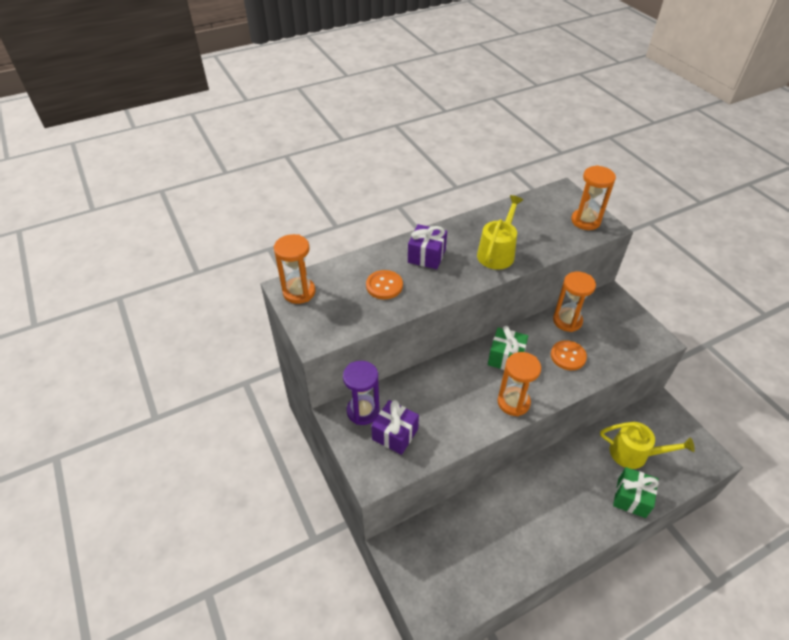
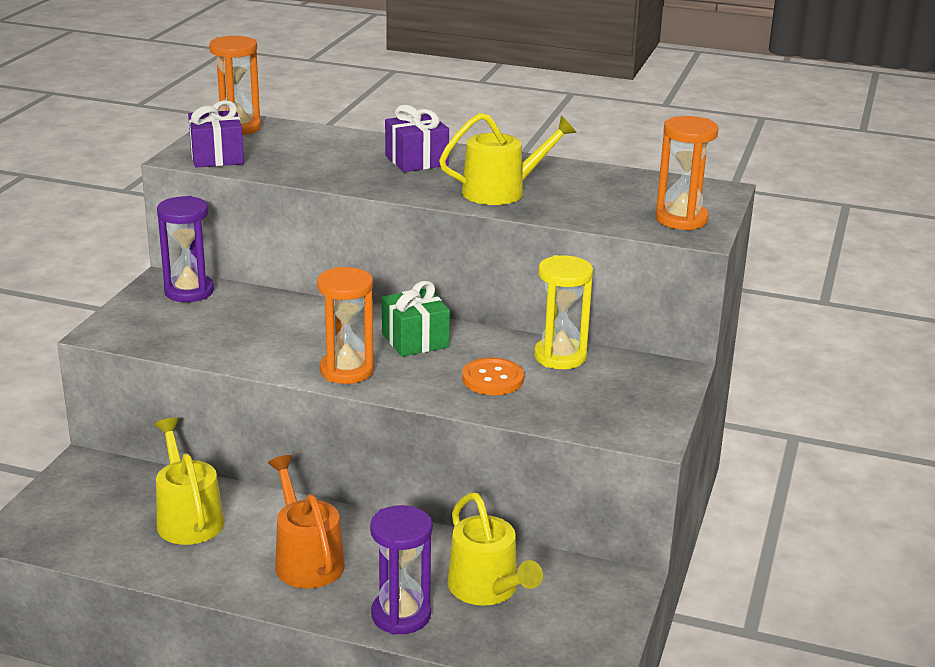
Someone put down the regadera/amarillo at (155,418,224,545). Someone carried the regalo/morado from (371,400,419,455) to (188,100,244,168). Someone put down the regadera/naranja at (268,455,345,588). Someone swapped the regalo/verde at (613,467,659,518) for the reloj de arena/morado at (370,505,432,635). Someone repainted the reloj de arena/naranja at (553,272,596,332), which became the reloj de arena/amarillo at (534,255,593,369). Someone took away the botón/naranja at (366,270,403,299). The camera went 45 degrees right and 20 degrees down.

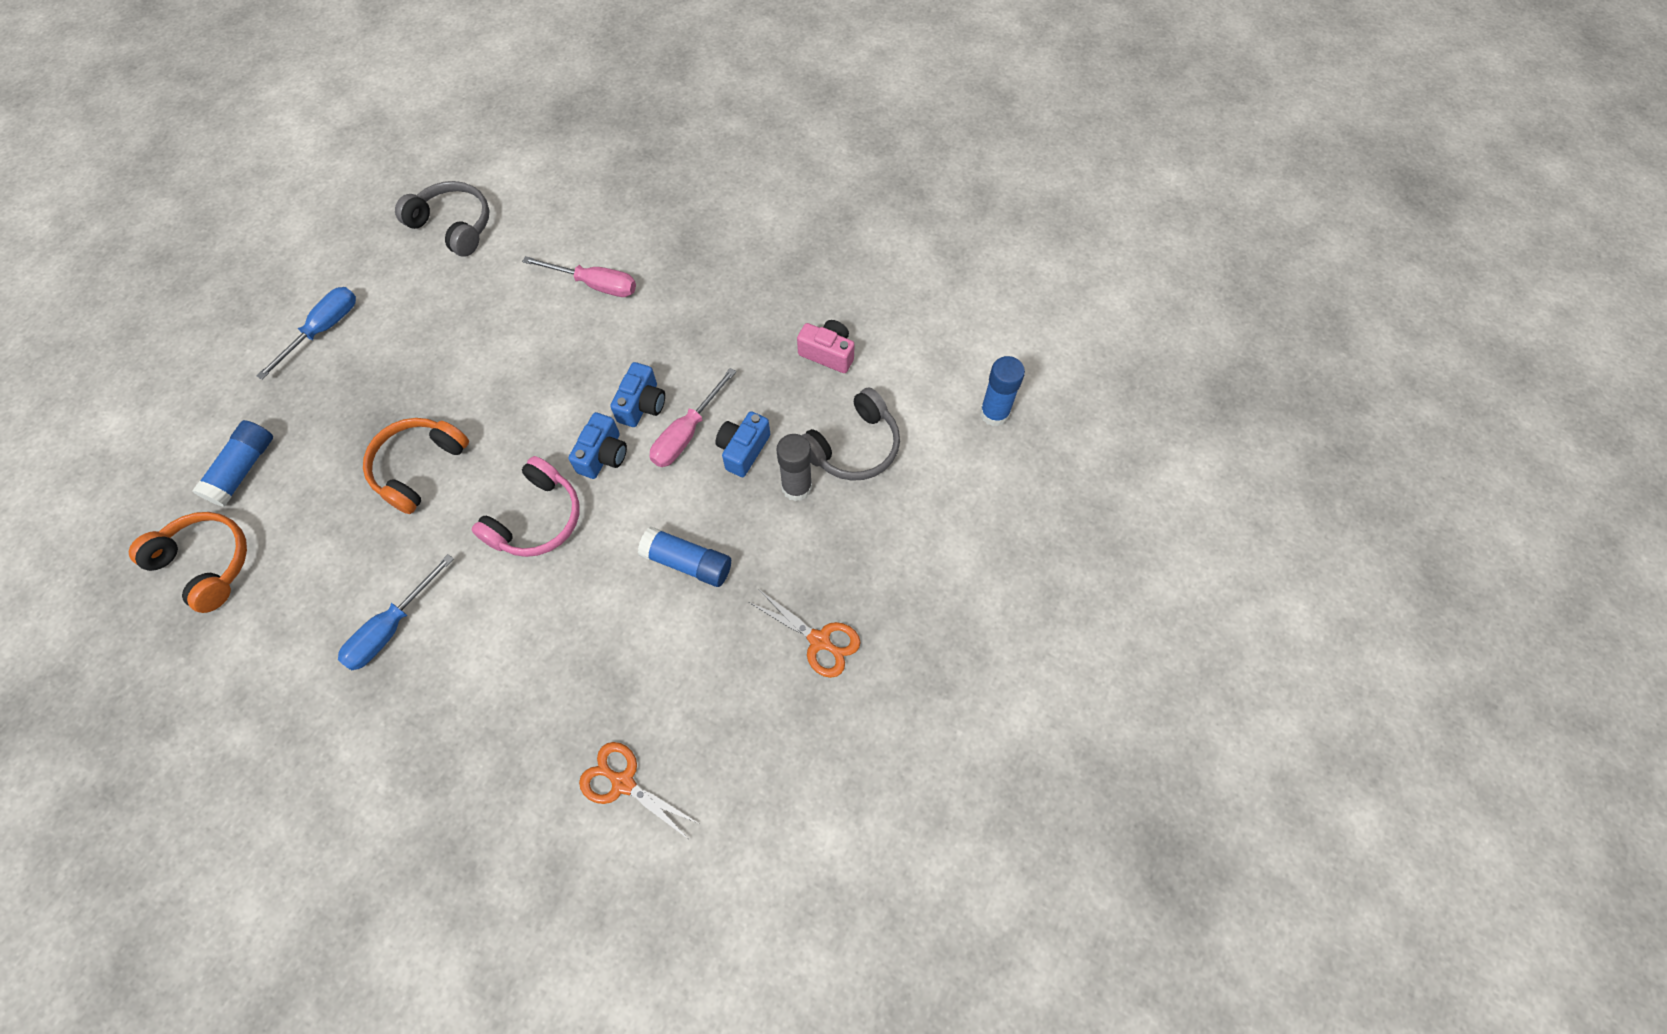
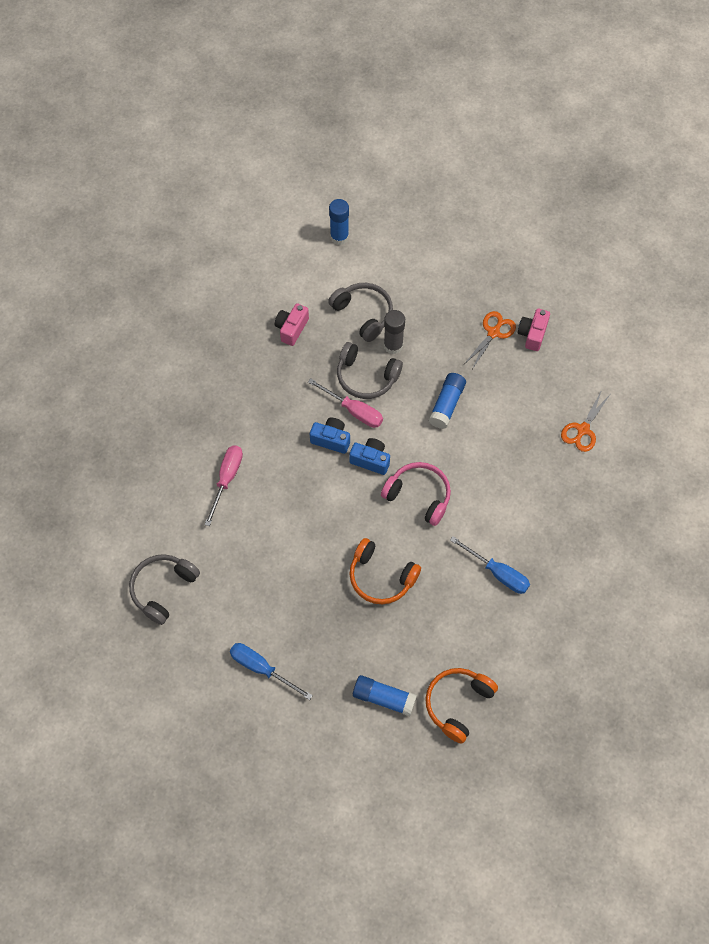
Someone swapped the cámara/azul at (715,411,770,477) for the auriculares/gris at (337,342,403,399). Someone put down the cámara/rosa at (518,309,550,351). The camera went 90 degrees left and 0 degrees up.

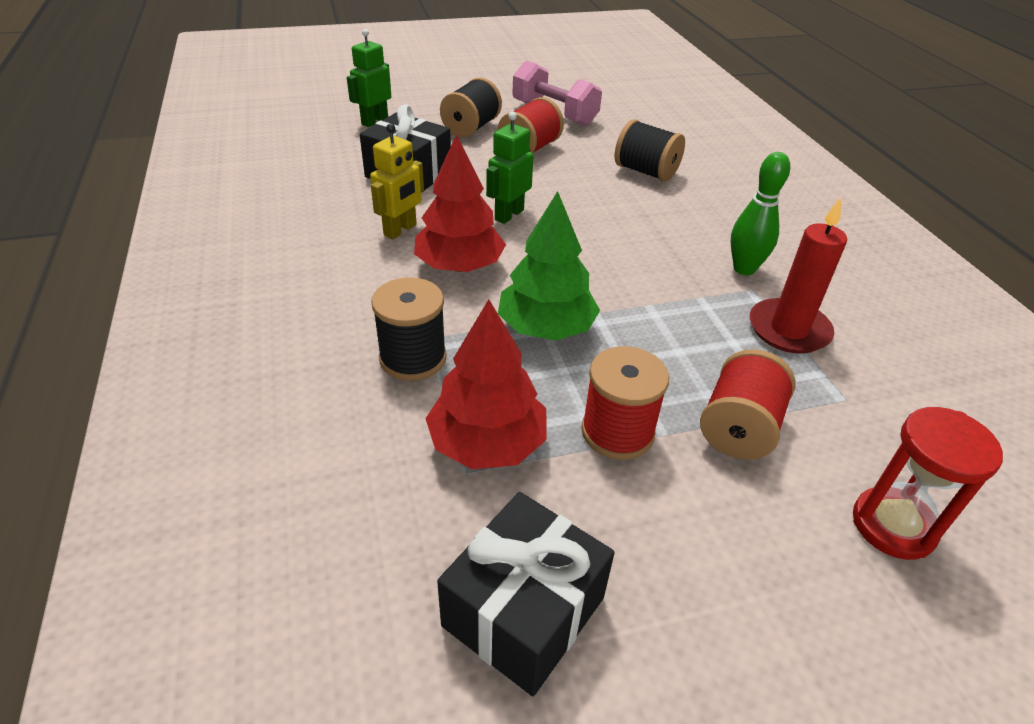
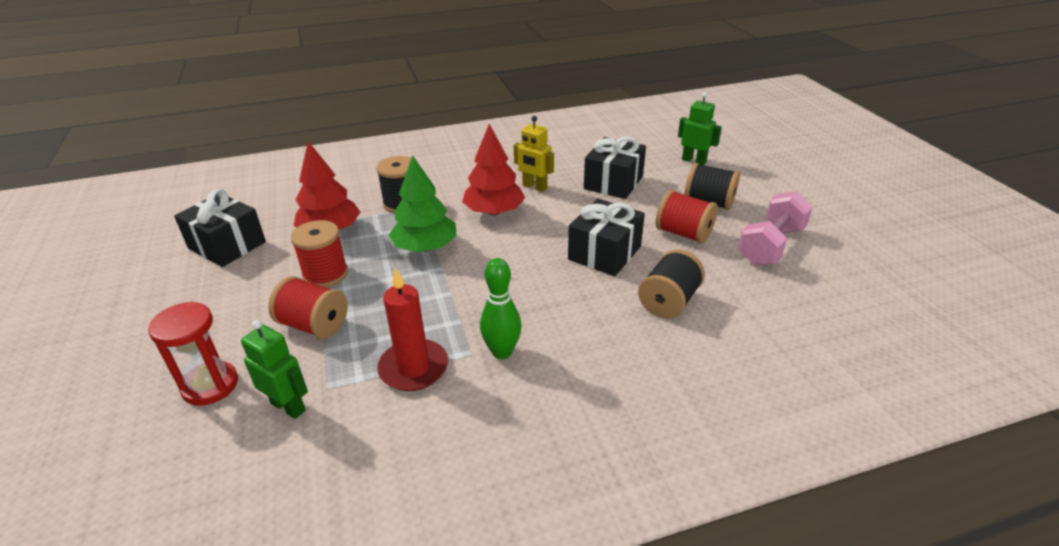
Someone carried the robot/verde from (486,111,533,224) to (241,320,308,419). Someone put down the regalo/negro at (568,199,645,276). The camera went 90 degrees right and 5 degrees down.

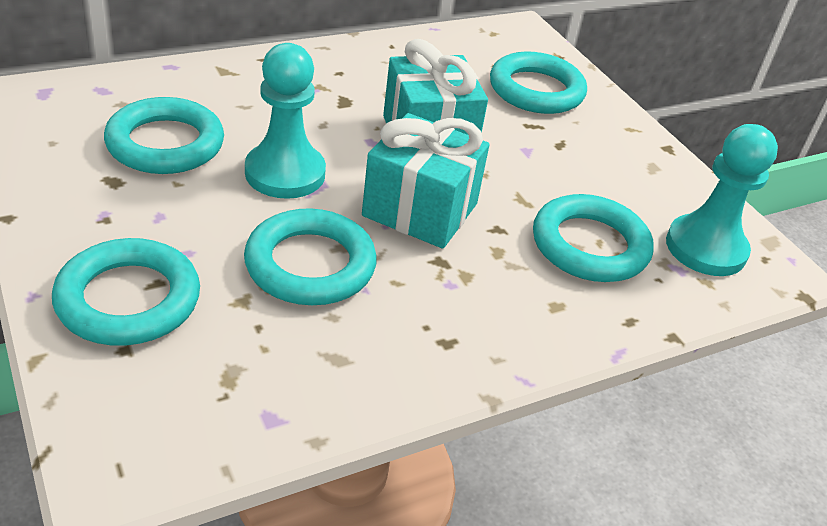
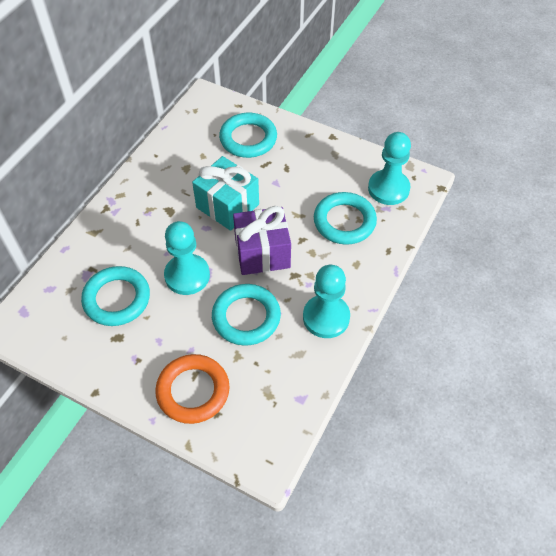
Someone repainted the anillo/turquesa at (52,238,200,346), which became the anillo/naranja at (155,354,230,424). Someone repainted the regalo/turquesa at (362,113,490,249), which became the regalo/morado at (233,206,291,275). Someone put down the peón/turquesa at (303,265,350,338). The camera went 30 degrees left and 15 degrees up.

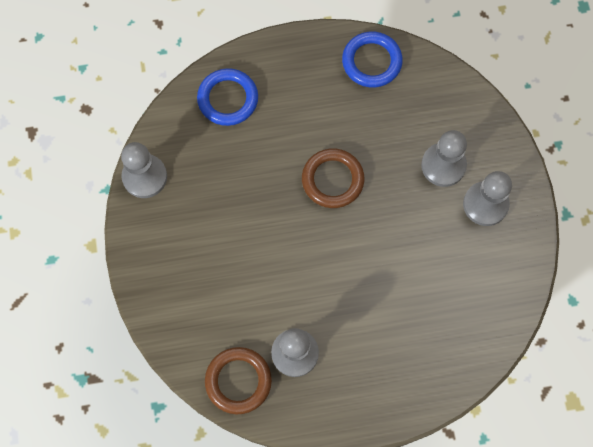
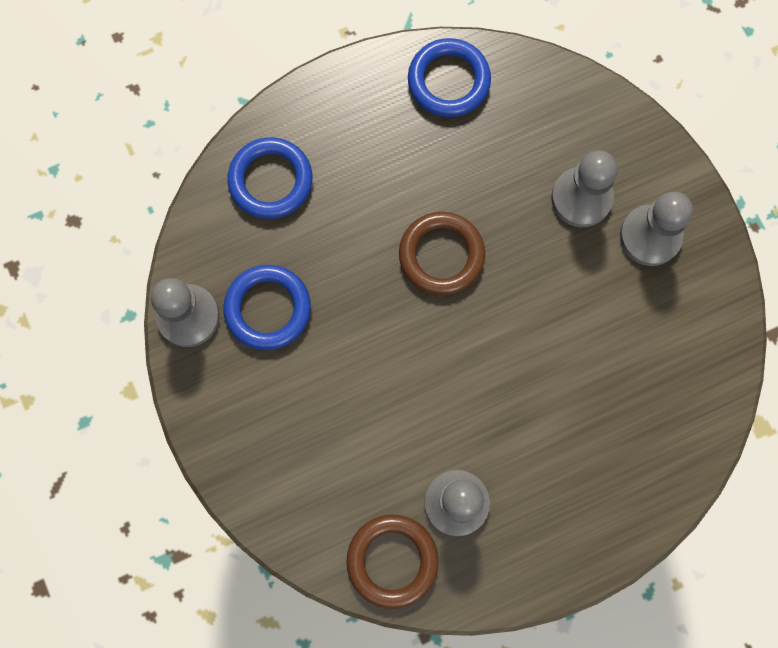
Someone put down the anillo/azul at (223,265,311,350). The camera went 15 degrees left and 5 degrees up.

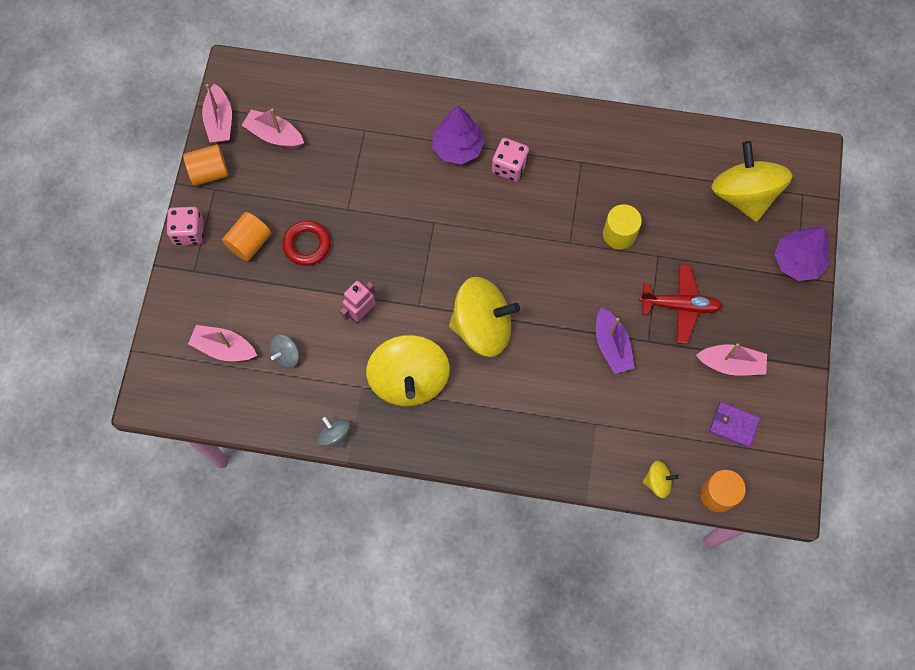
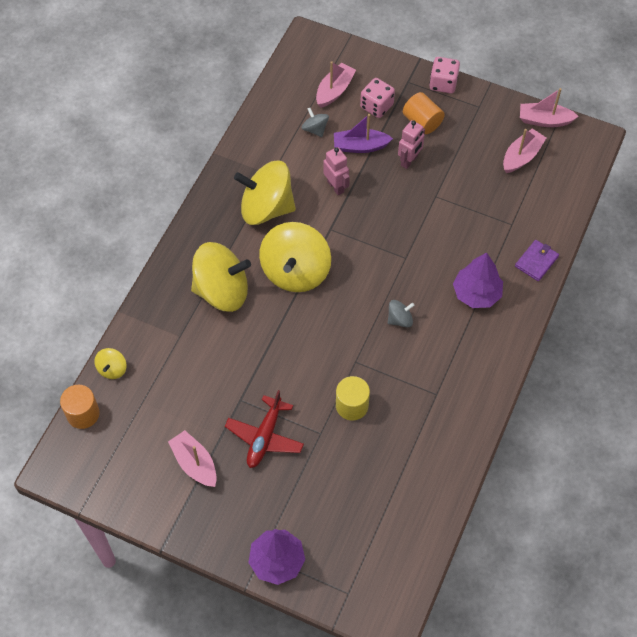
Someone rotated the barco/rosa at (696,343,767,376) by 120 degrees clockwise. Someone carried the peonza/amarillo from (711,141,793,222) to (191,242,251,312). Someone carried the barco/morado from (596,307,635,374) to (334,114,393,153). Someone carried the dado/rosa from (492,138,529,182) to (360,78,395,118). Someone carried the peonza/gris from (318,417,350,447) to (388,300,415,328). Someone swapped the anillo/rojo at (282,220,331,266) for the robot/rosa at (398,120,425,169). Someone carried the cartera/morado from (709,402,760,448) to (515,240,559,281). Someone took away the cilindro/naranja at (183,144,228,186). The camera went 105 degrees right and 10 degrees down.

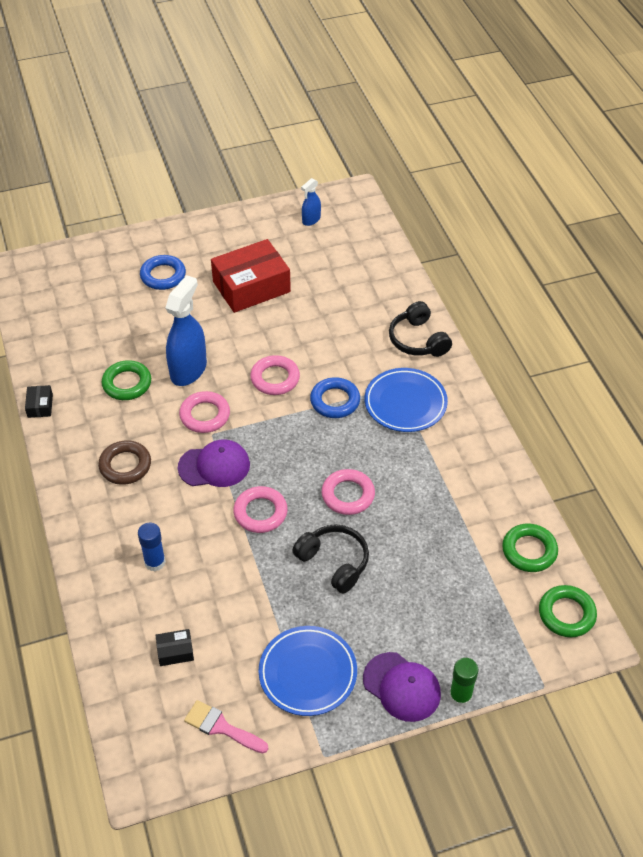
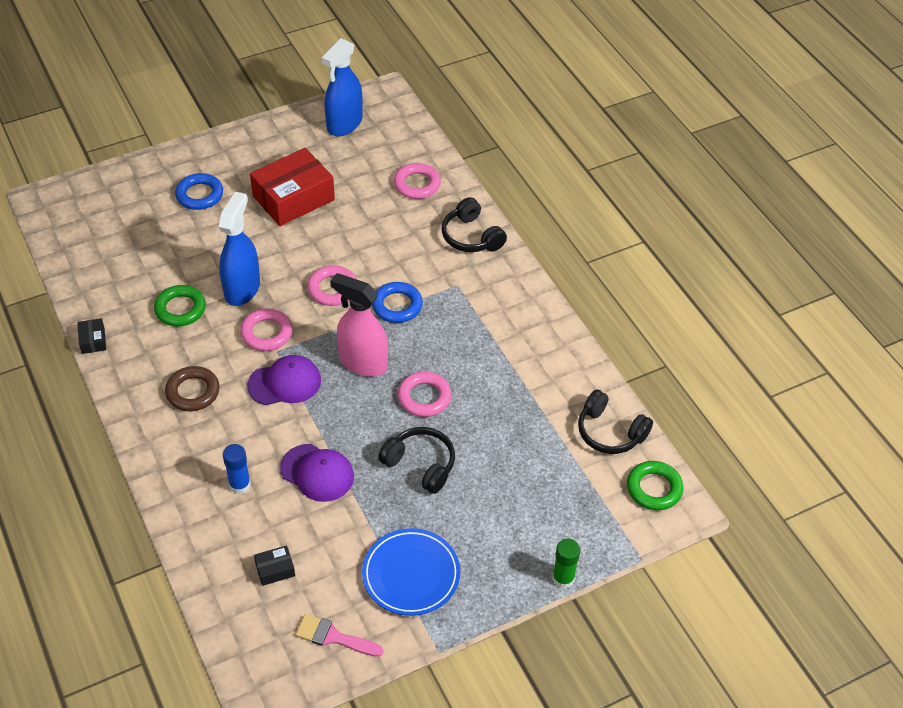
Someone carried the gorra/morado from (363,652,441,722) to (280,444,354,502). Someone scaled the pulverizador/azul at (301,178,321,226) by 1.96. Someone put down the pulverizador/rosa at (330,273,388,377). Someone carried the anillo/rosa from (233,486,288,533) to (394,163,441,199). Someone swapped the anillo/verde at (502,524,558,572) for the auriculares/negro at (578,389,653,454). Someone took away the plato/azul at (364,368,448,432). The camera went 10 degrees left and 0 degrees up.

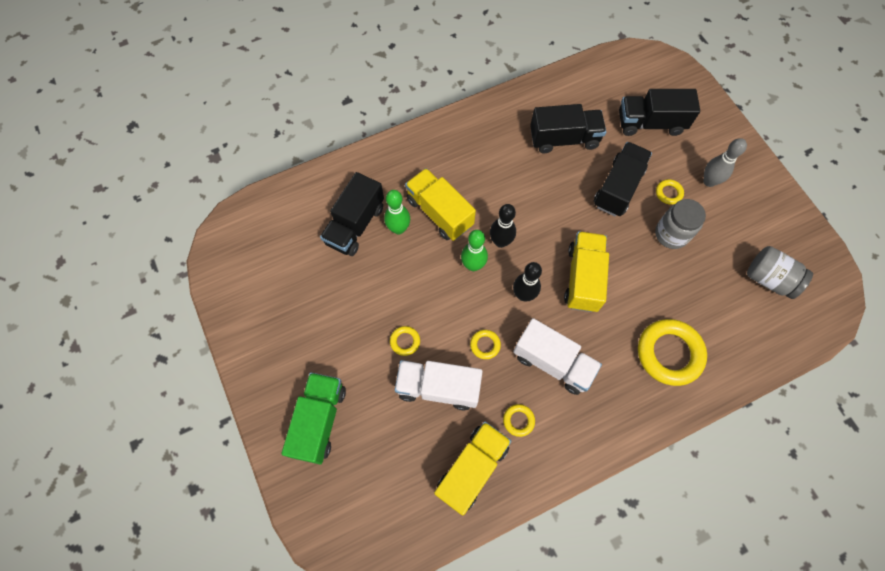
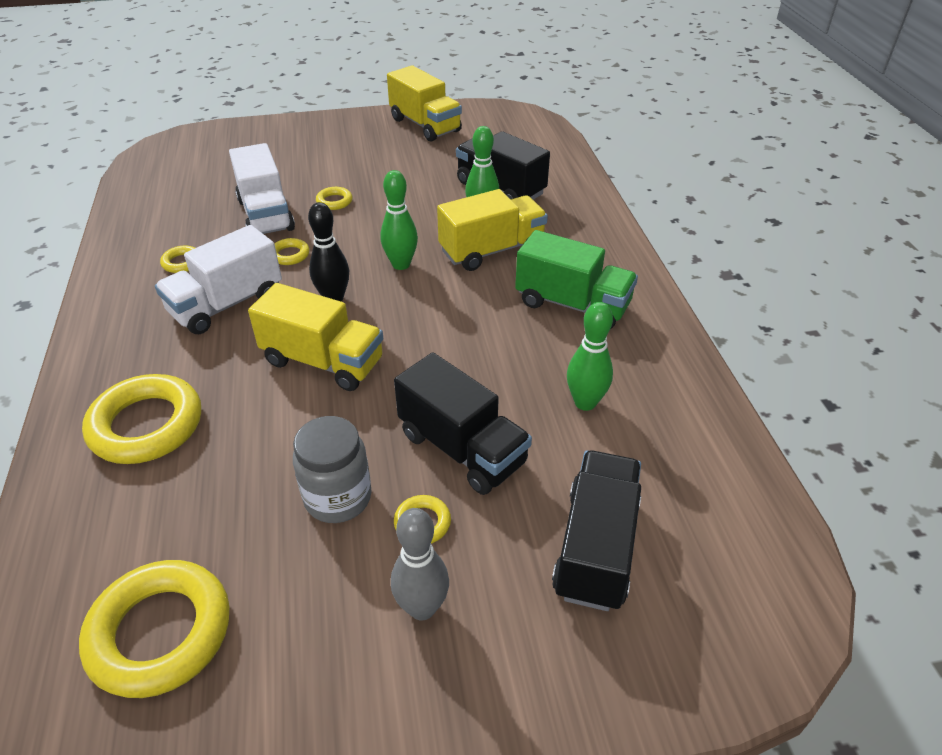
Someone swapped the tarro/gris at (747,246,813,299) for the anillo/amarillo at (79,560,229,698). Someone rotated the camión/blanco at (395,360,483,410) by 135 degrees clockwise. Someone carried the camión/amarillo from (434,421,511,515) to (387,65,462,142). Someone carried the camión/verde from (282,372,346,464) to (515,230,638,328). Someone swapped the camión/negro at (530,104,606,153) for the bolo/verde at (567,302,613,411). Someone took away the bolo/negro at (490,204,516,248). The camera went 105 degrees right and 25 degrees down.

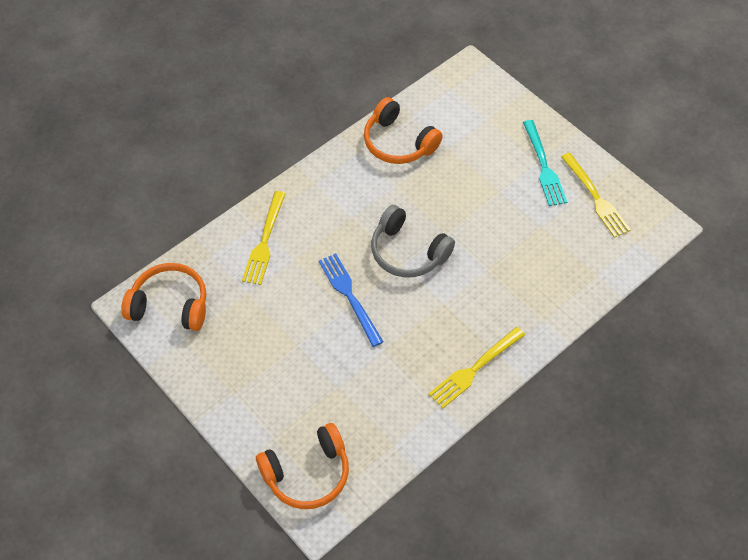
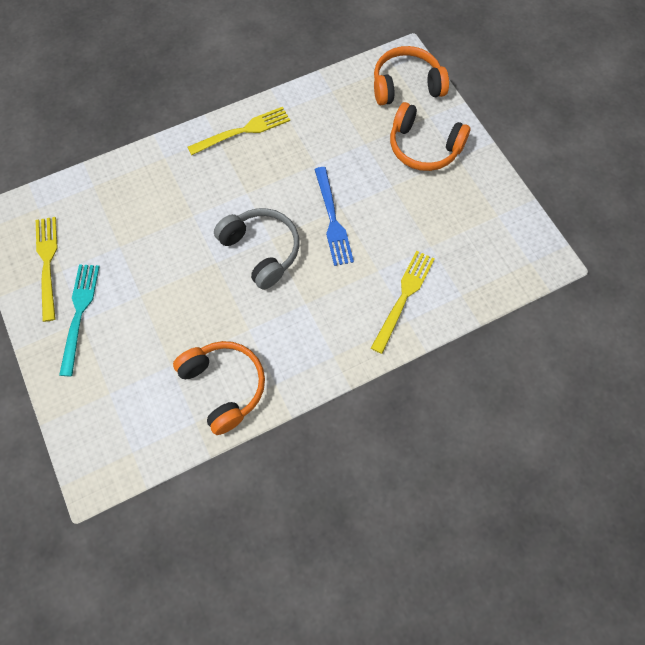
Someone carried the auriculares/naranja from (121,263,206,331) to (390,102,470,171). The camera went 165 degrees left and 10 degrees up.

